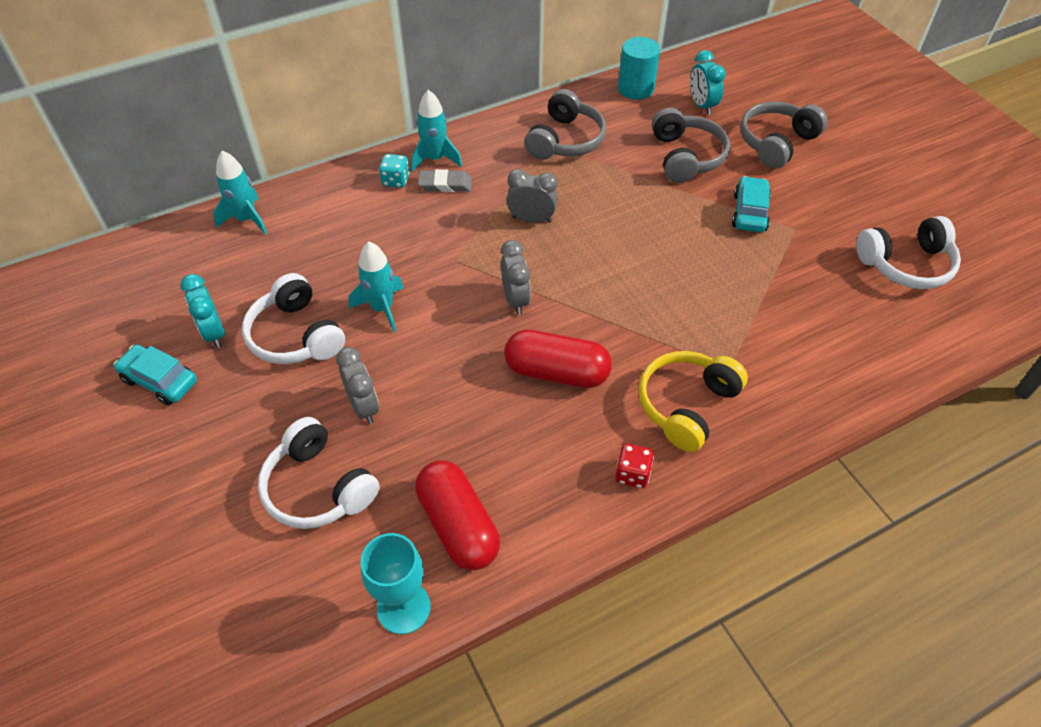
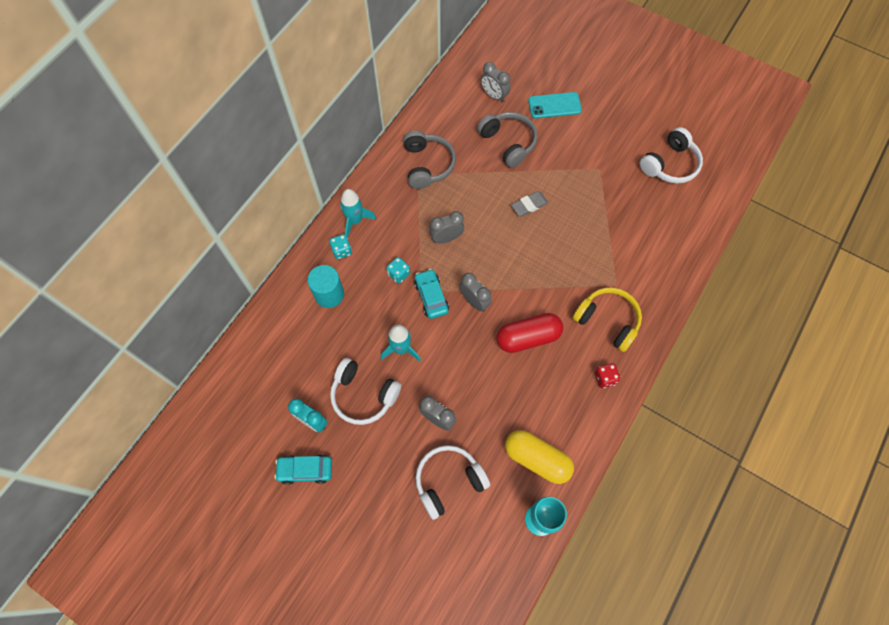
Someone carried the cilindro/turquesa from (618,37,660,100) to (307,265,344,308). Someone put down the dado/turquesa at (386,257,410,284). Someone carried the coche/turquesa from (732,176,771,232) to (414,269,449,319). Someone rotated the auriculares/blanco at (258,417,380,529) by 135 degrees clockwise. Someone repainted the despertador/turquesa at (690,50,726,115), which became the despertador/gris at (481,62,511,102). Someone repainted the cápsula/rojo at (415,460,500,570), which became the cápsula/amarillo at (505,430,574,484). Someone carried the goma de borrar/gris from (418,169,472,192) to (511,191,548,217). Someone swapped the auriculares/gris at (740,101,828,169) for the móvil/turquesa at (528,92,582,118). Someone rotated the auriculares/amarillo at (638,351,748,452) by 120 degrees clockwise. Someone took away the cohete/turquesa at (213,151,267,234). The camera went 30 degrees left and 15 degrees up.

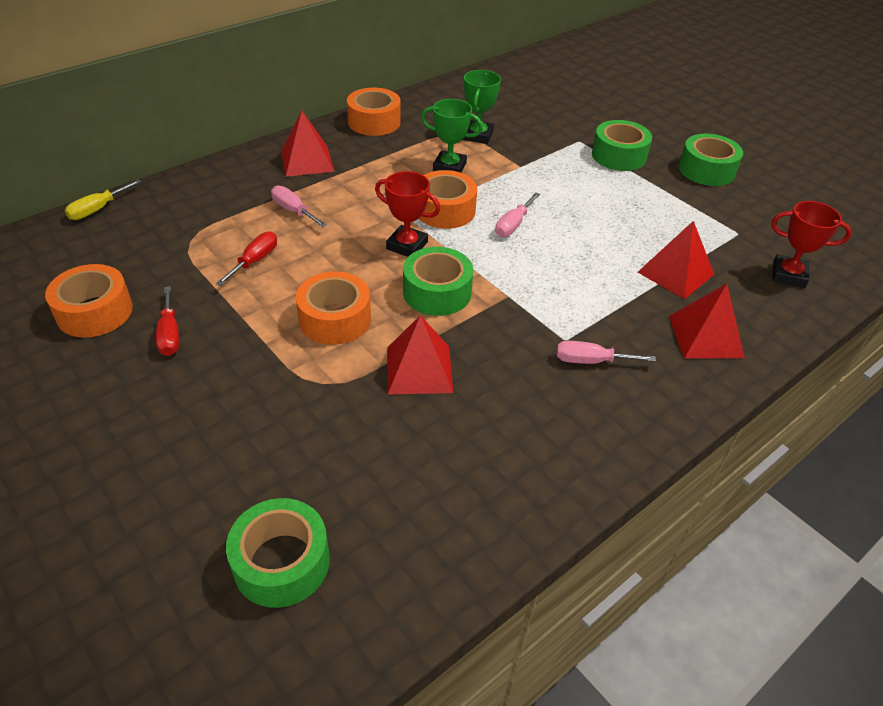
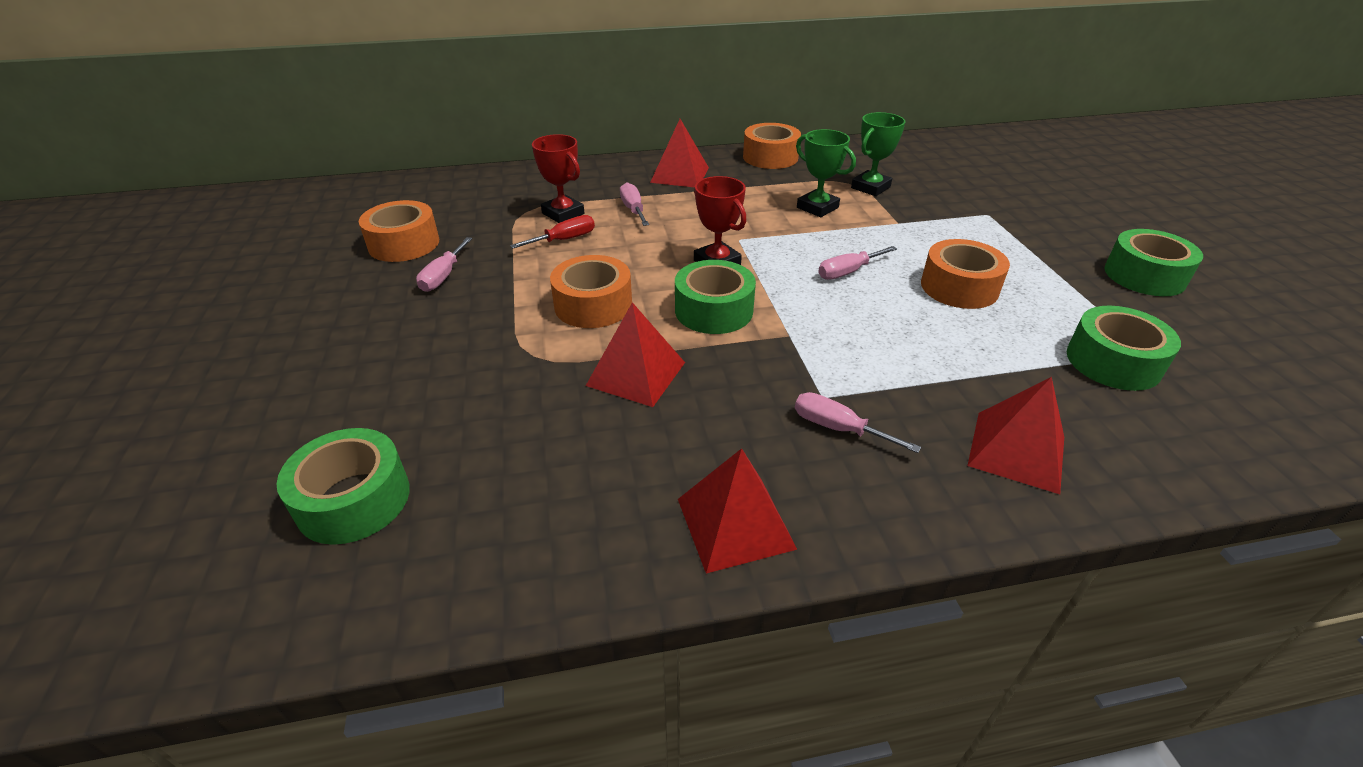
Someone repainted the destornillador/rojo at (156,286,179,356), which became the destornillador/rosa at (416,237,473,292). Someone carried the trofeo/rojo from (771,201,852,288) to (532,134,584,223). Someone carried the pirámide/rojo from (638,221,714,299) to (678,448,797,574). Someone carried the cinta adhesiva/naranja from (419,170,477,229) to (921,239,1010,309). Someone carried the cinta adhesiva/verde from (592,120,652,171) to (1067,306,1181,391). Someone took away the destornillador/amarillo at (64,180,141,220). The camera went 30 degrees right and 5 degrees down.

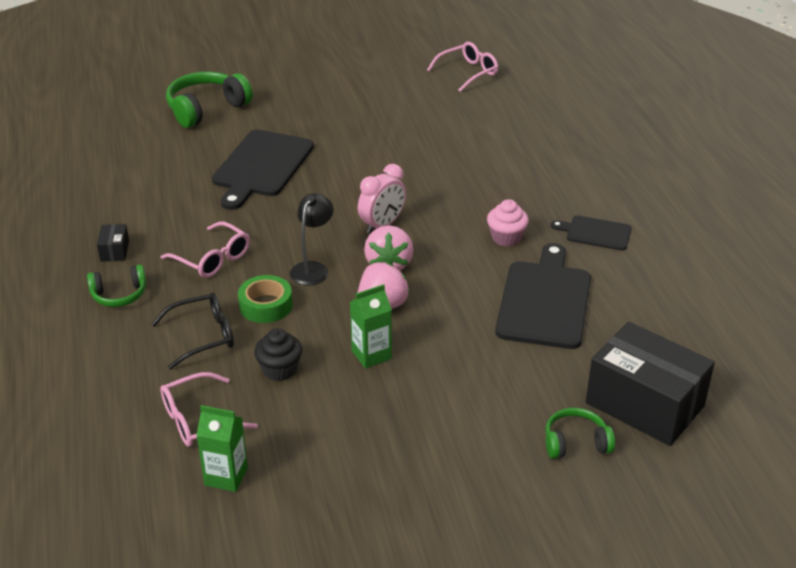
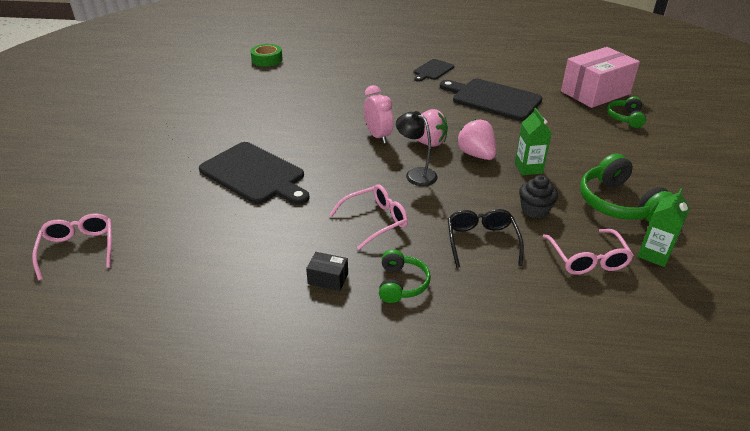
Someone carried the gafas/rosa from (427,42,498,92) to (32,213,112,281). Someone carried the cinta adhesiva/verde from (238,275,293,323) to (250,44,283,67). Someone repainted the caja/negro at (586,322,715,446), which became the caja/rosa at (561,47,640,108). Someone carried the auriculares/verde from (166,72,253,128) to (580,153,673,222). Someone took away the magdalena/rosa at (487,199,529,246). The camera went 70 degrees left and 0 degrees up.

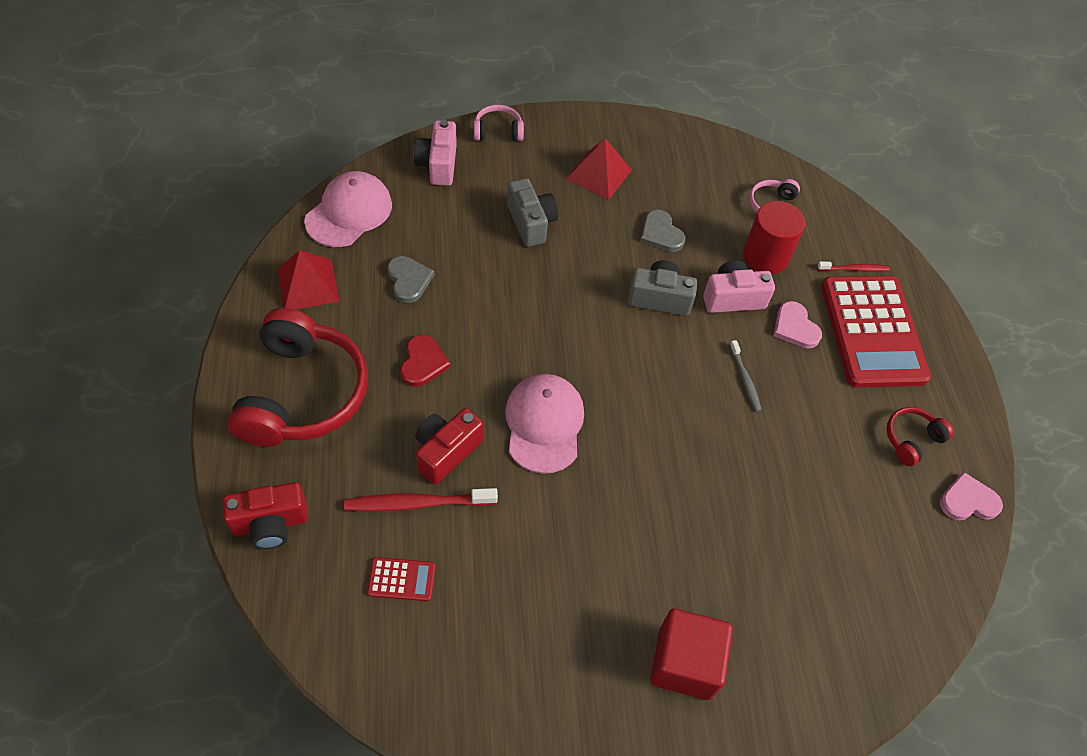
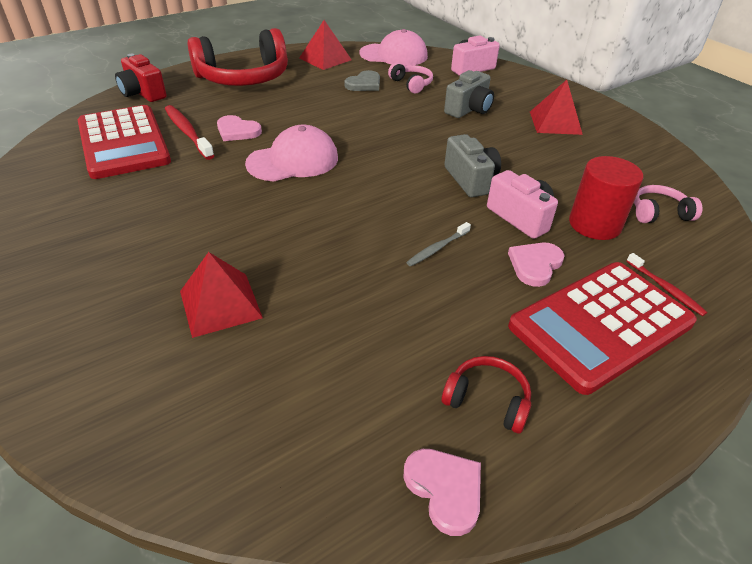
Someone scaled the calculadora/rojo at (367,557,435,601) by 2.45. Someone put down the pirámide/rojo at (180,252,263,338). Someone swapped the cámara/rojo at (415,408,483,484) for the corazón/rosa at (217,115,262,141). Someone carried the auriculares/rosa from (474,104,524,141) to (388,62,433,94). Someone took away the corazón/rojo at (400,335,450,387). Someone took away the corazón/gris at (640,210,685,252). Someone took away the cubo/rojo at (650,609,733,700). The camera went 65 degrees right and 15 degrees down.

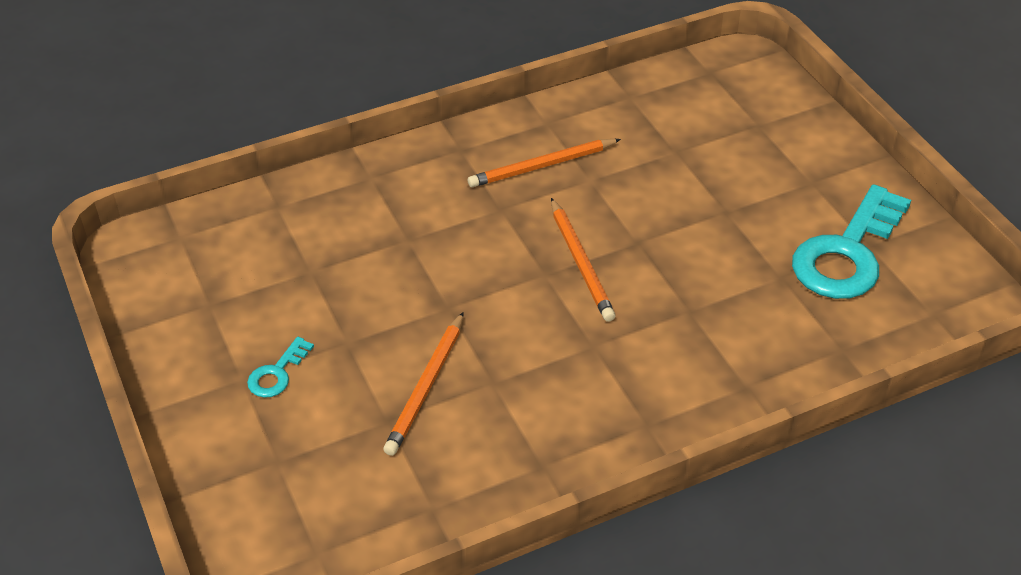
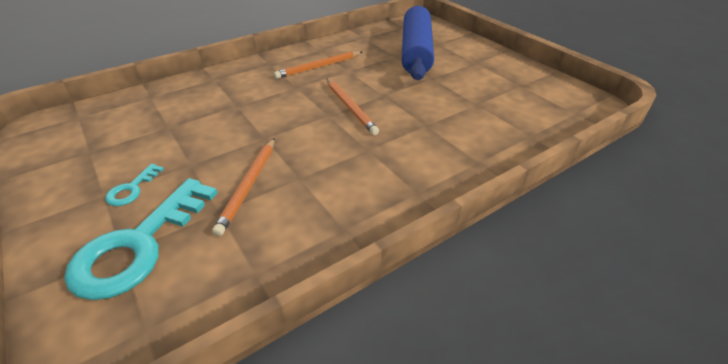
Someone carried the llave/turquesa from (792,184,911,299) to (64,178,218,300). Someone put down the rodillo/azul at (402,6,434,80). The camera went 10 degrees left and 5 degrees down.

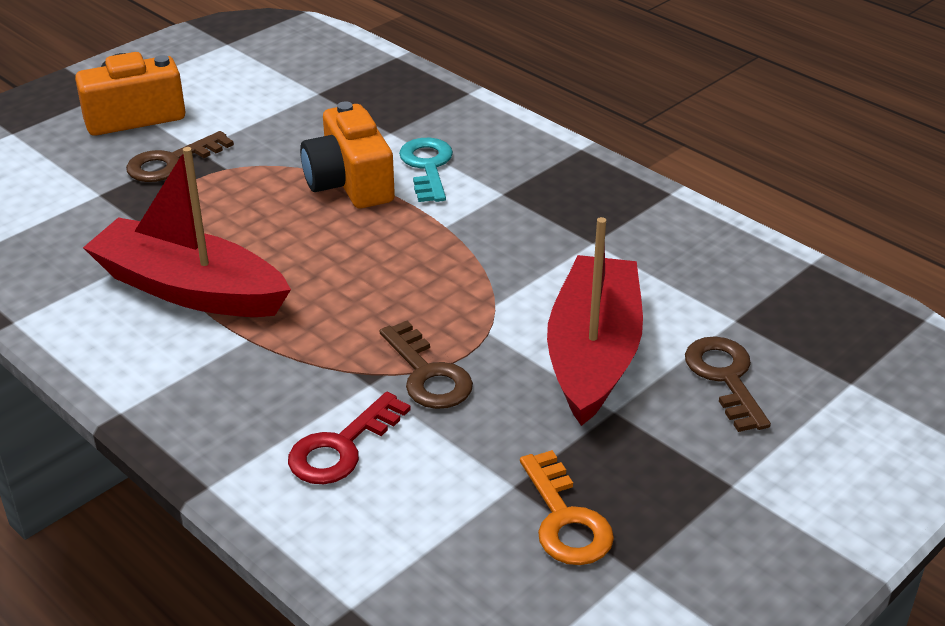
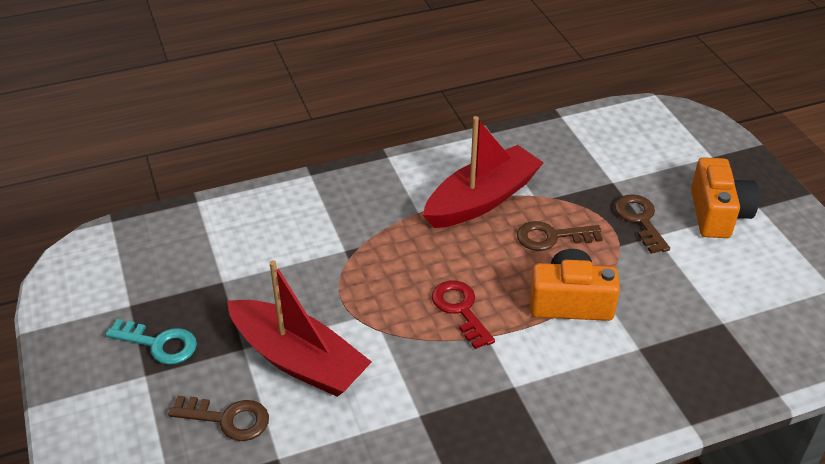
Someone carried the llave/turquesa from (399,138,453,202) to (105,319,197,365). Someone carried the llave/rojo from (288,392,411,484) to (432,281,495,349). Someone carried the llave/marrón from (380,321,473,409) to (517,221,603,251). Someone took away the llave/naranja at (520,450,614,565). The camera went 115 degrees right and 5 degrees up.

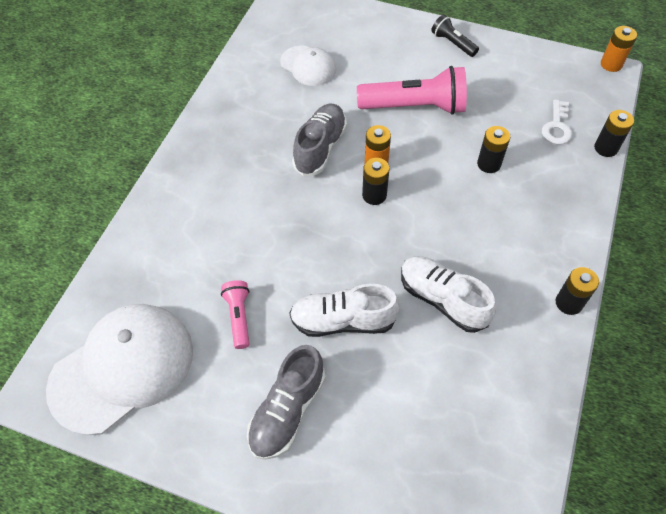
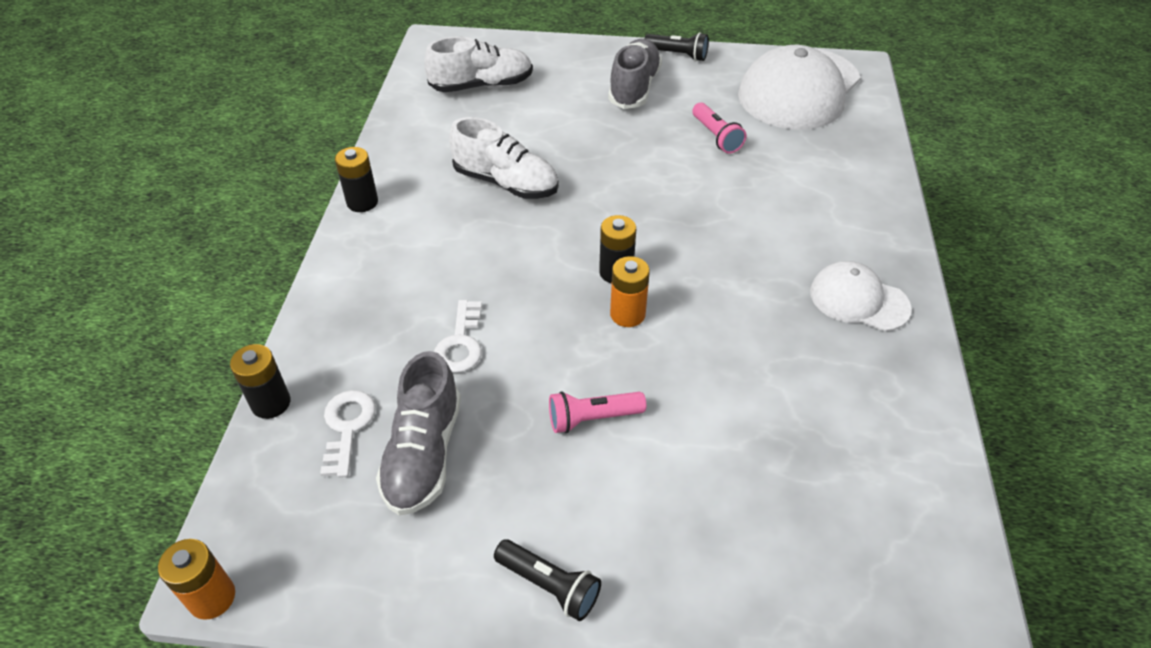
Someone carried the zapato/gris from (292,103,347,176) to (376,351,461,516). Someone carried the zapato/blanco from (289,284,400,337) to (424,36,533,92). Someone swapped the pila/negro at (477,126,510,173) for the llave/blanco at (434,300,482,373). Someone scaled the lámpara de mano/rosa at (357,66,467,115) by 0.51. Someone put down the lámpara de mano/negro at (645,32,709,61). Someone carried the gorra/blanco from (280,45,336,86) to (810,261,912,331). The camera went 165 degrees right and 10 degrees down.

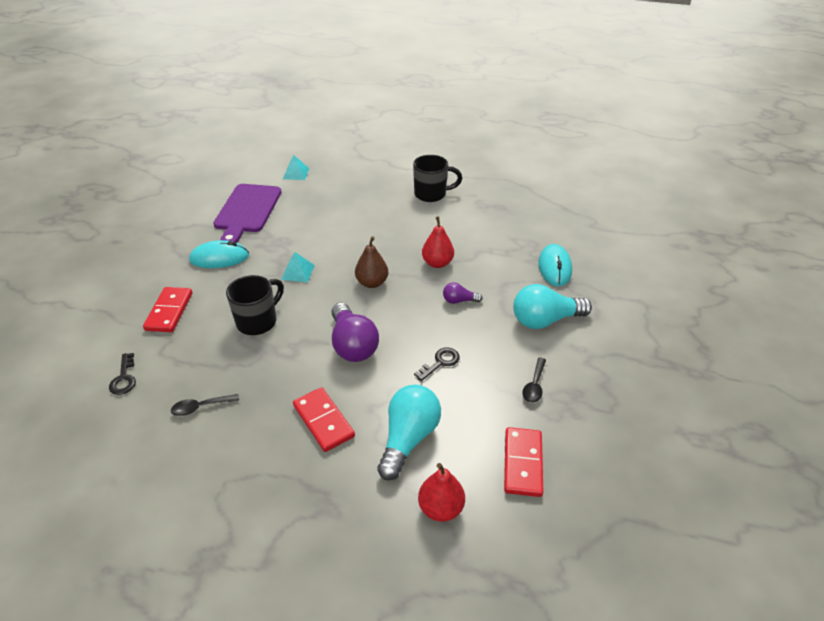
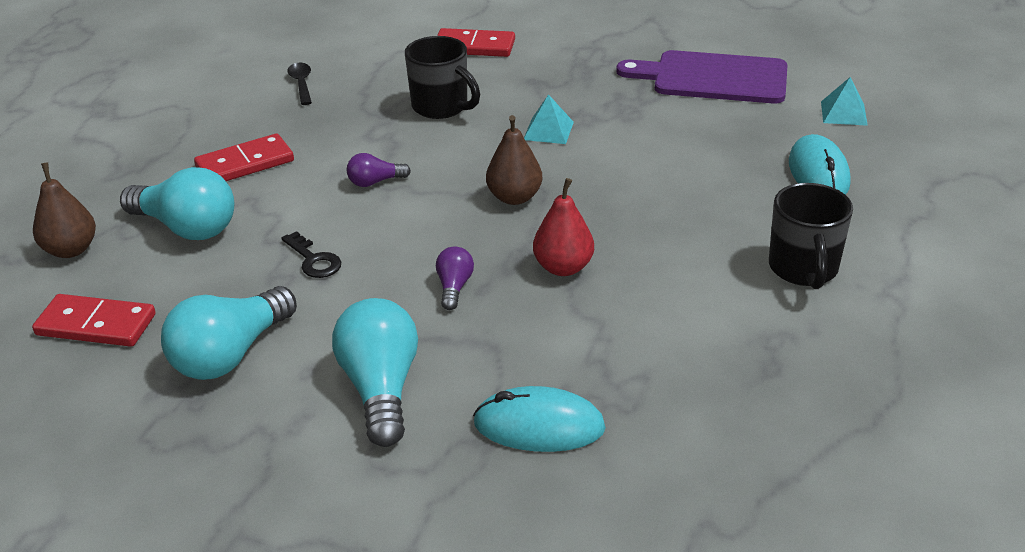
Someone repainted the pera/rojo at (418,463,465,522), which became the pera/marrón at (33,162,96,258). Someone swapped the cuchara/negro at (522,358,546,403) for the bombilla/turquesa at (161,286,297,380). Someone scaled the bombilla/morado at (331,303,379,362) by 0.50. Someone carried the ratón/turquesa from (189,240,249,268) to (789,134,851,195). Someone took away the llave/negro at (109,353,136,395). The camera went 95 degrees right and 5 degrees down.

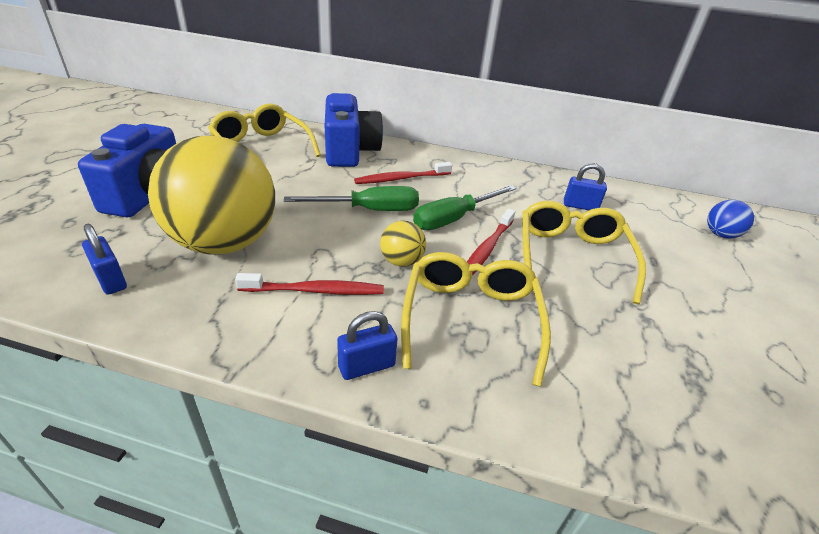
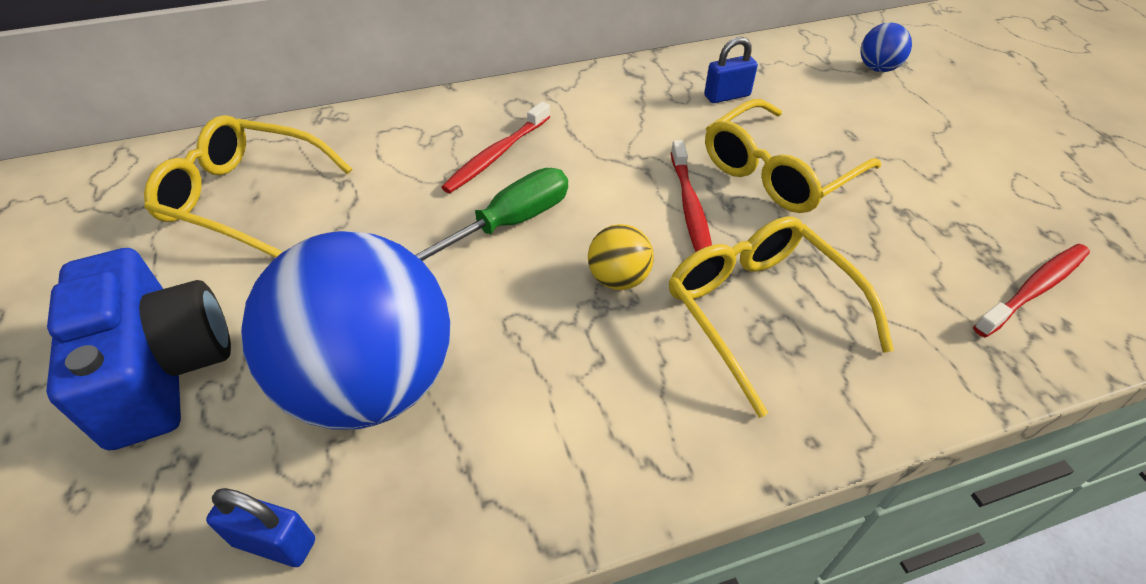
Someone repainted the pelota/amarillo at (148,136,275,254), which became the pelota/azul at (241,231,451,430). Someone rotated the gafas/amarillo at (522,201,646,304) by 105 degrees counterclockwise. Someone carried the cepillo de dientes/rojo from (235,273,384,295) to (973,244,1090,337). Someone took away the cámara/azul at (325,93,383,167). Someone took away the candado/azul at (337,311,398,380). Someone took away the destornillador/verde at (413,185,517,230). The camera went 30 degrees left and 10 degrees up.

